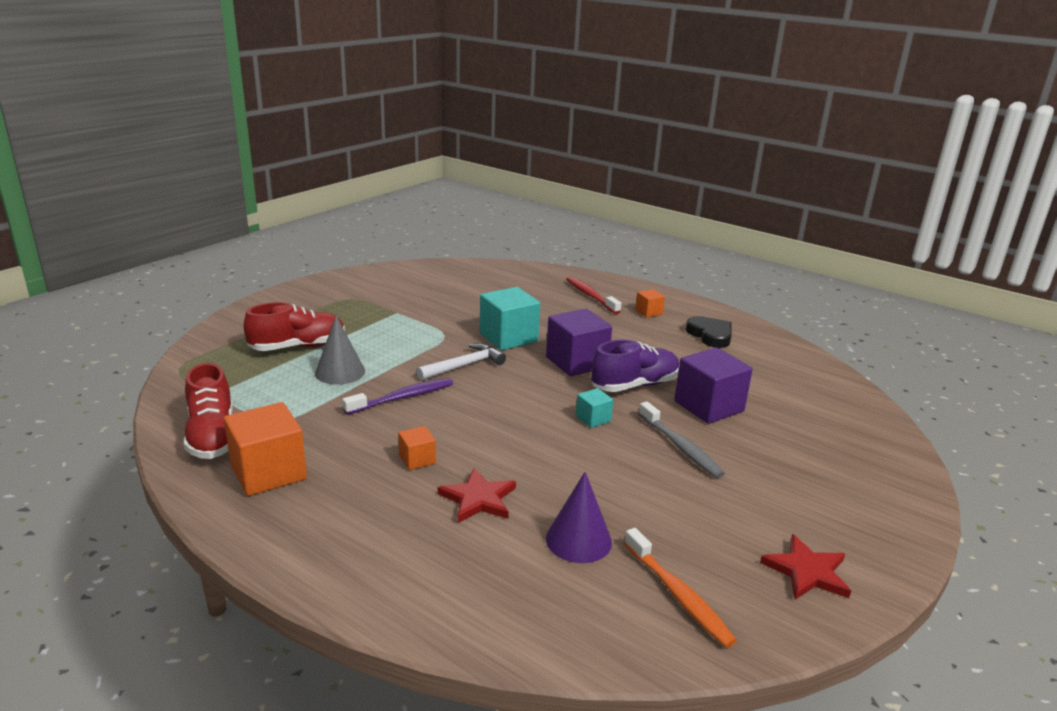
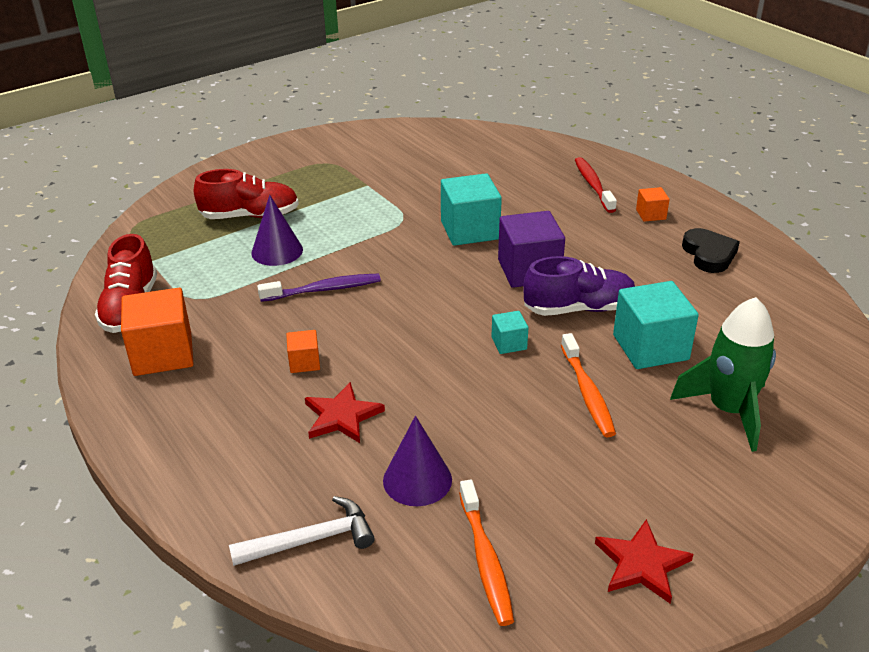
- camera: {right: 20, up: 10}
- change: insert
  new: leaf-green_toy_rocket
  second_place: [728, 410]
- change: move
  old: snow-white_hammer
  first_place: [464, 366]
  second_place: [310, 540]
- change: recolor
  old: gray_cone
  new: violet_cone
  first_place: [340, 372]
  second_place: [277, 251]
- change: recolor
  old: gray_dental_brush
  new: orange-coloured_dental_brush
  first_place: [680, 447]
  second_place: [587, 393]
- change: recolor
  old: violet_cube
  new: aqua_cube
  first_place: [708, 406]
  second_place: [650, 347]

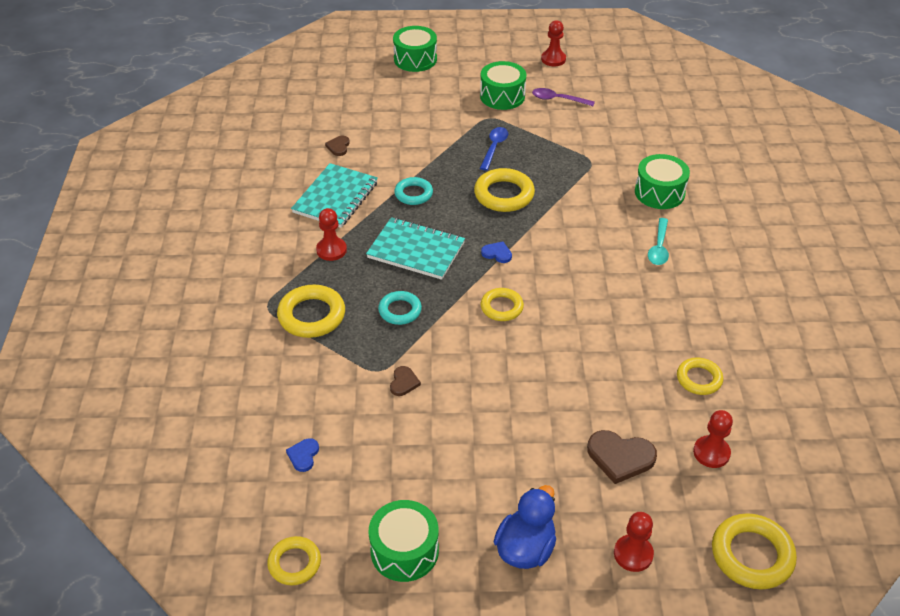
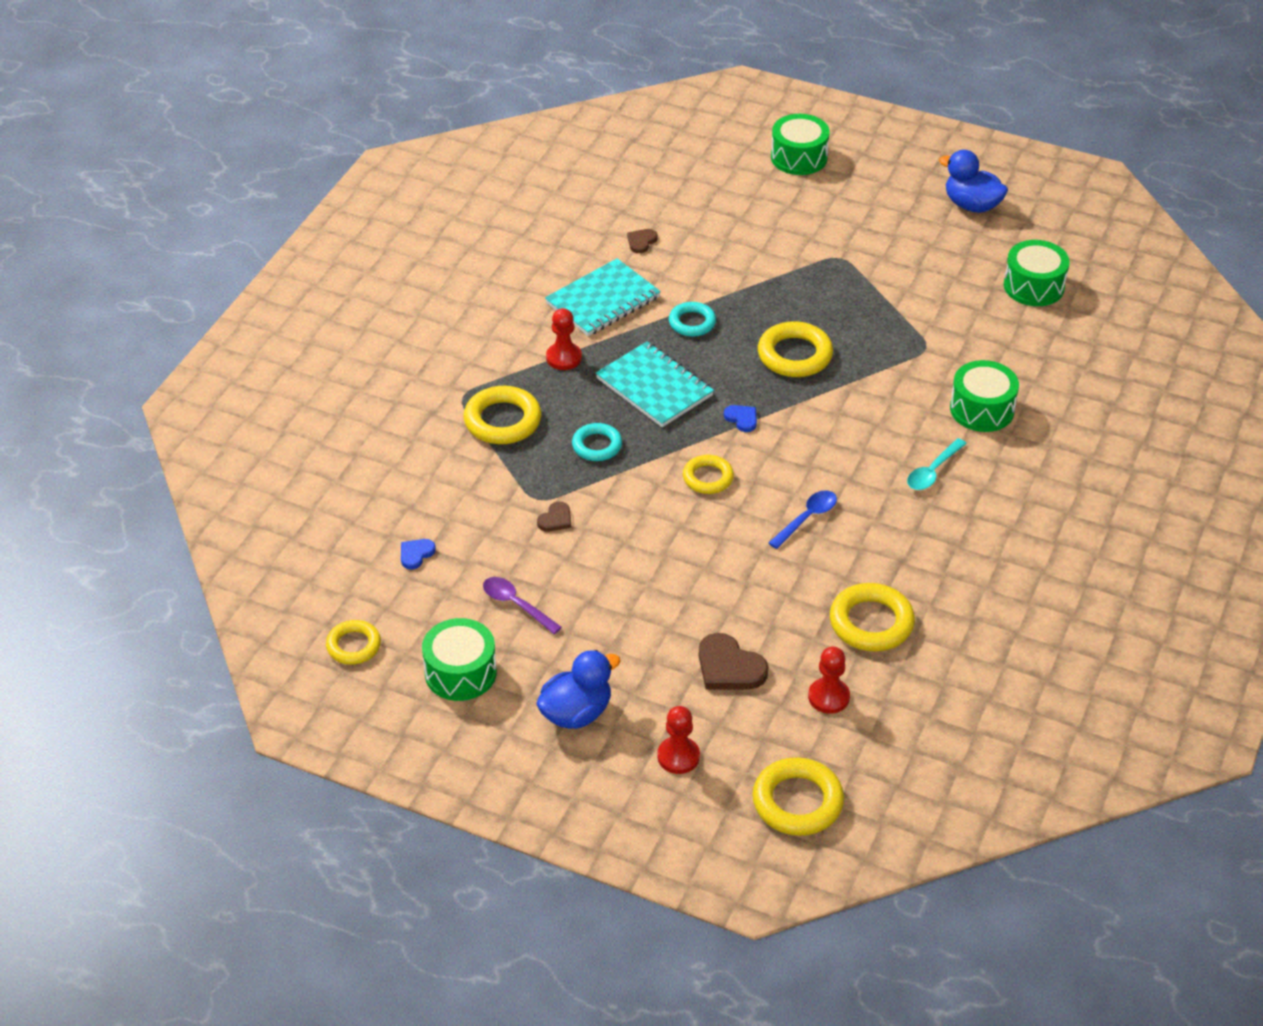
- camera: {right: 25, up: 0}
- change: move
  old: leaf-green_toy_drum
  first_place: [502, 96]
  second_place: [1033, 286]
- change: move
  old: royal_blue_tablespoon
  first_place: [494, 147]
  second_place: [807, 518]
- change: move
  old: violet_tablespoon
  first_place: [558, 99]
  second_place: [516, 604]
- change: replace
  old: red_game_pawn
  new: royal_blue_duck
  first_place: [553, 59]
  second_place: [971, 205]
- change: resize
  old: golden_torus
  first_place: [699, 379]
  second_place: [871, 623]
  factor: 1.56

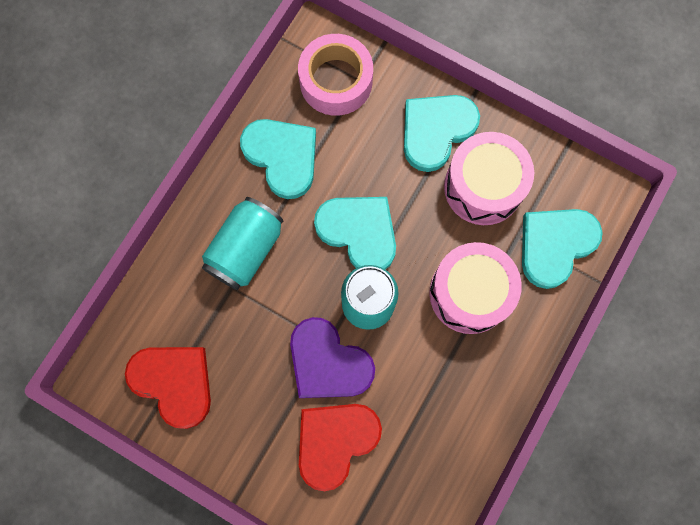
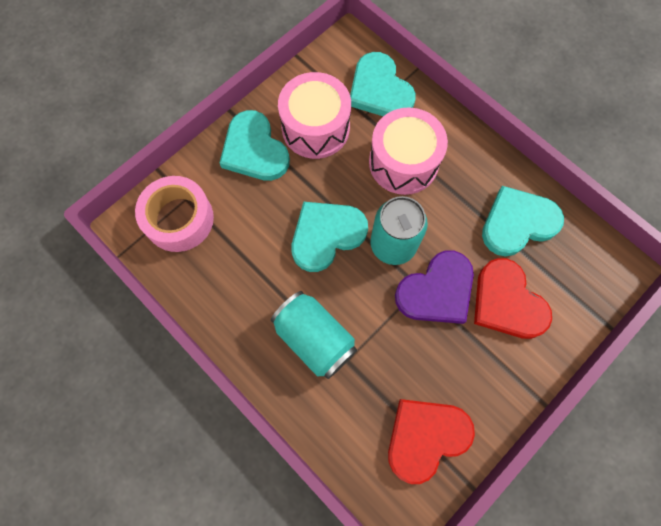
- camera: {right: -75, up: -5}
- change: move
  old: aqua_heart
  first_place: [282, 157]
  second_place: [518, 223]

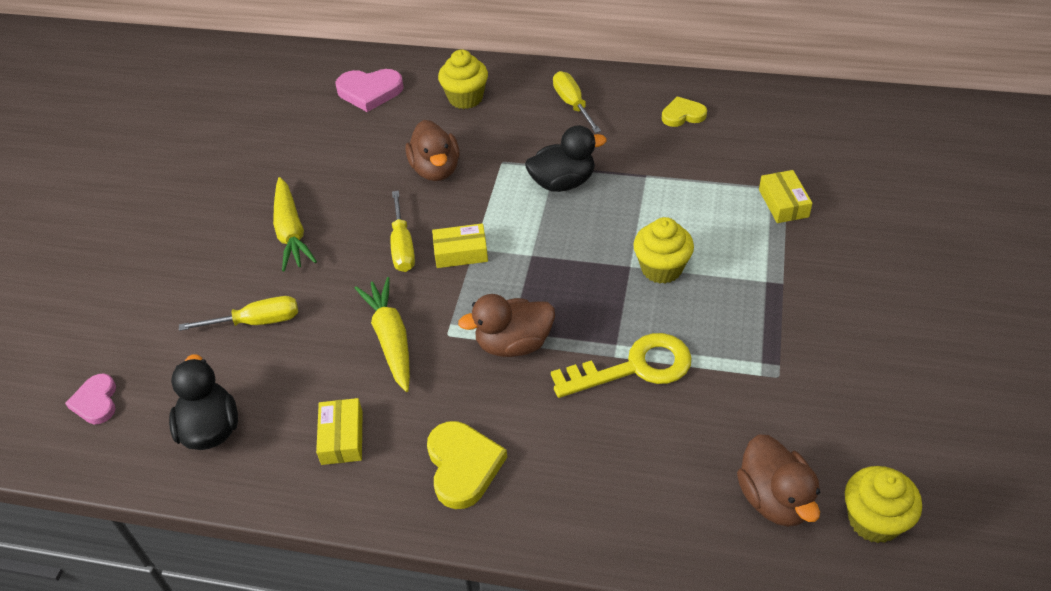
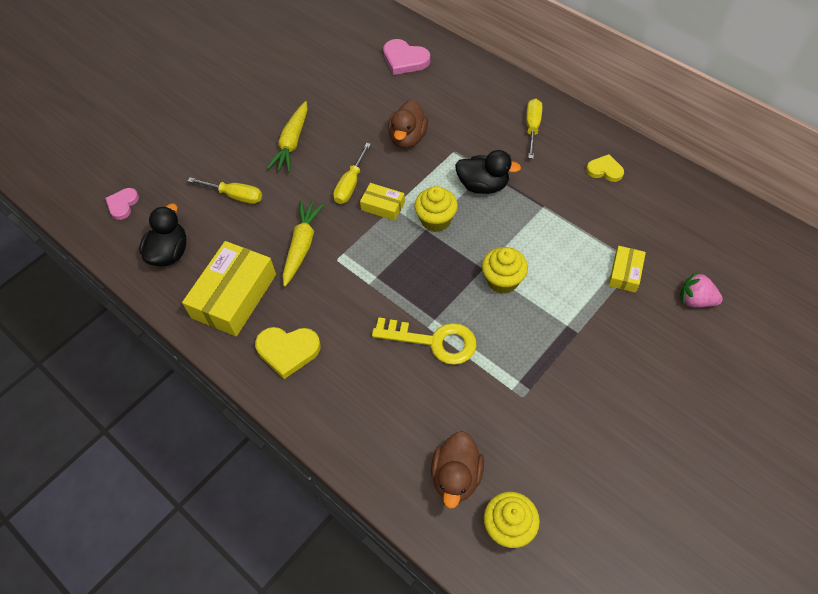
- camera: {right: 30, up: 10}
- change: delete
  old: dark_brown_duck
  first_place: [513, 344]
- change: insert
  new: rosy_strawberry
  second_place: [695, 300]
- change: move
  old: golden_cupcake
  first_place: [465, 98]
  second_place: [436, 220]
- change: rotate
  old: golden_heart
  first_place: [463, 466]
  second_place: [288, 351]
  degrees: 75
- change: resize
  old: golden_parcel
  first_place: [342, 437]
  second_place: [234, 296]
  factor: 1.96

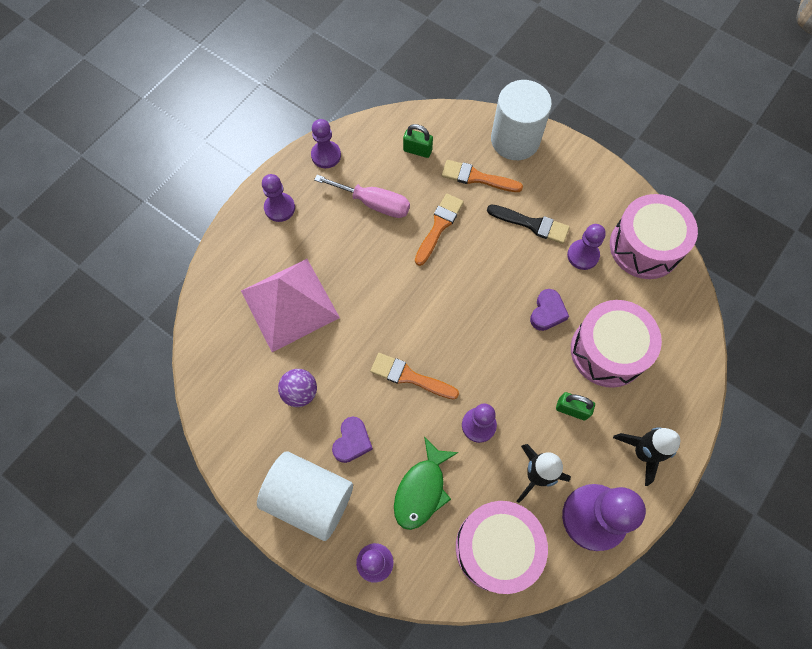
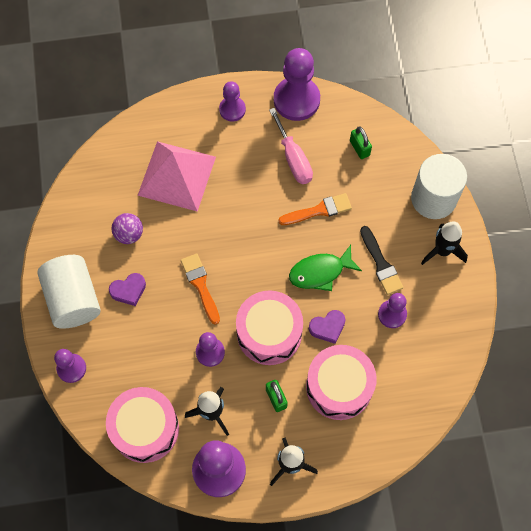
- camera: {right: 45, up: 0}
- change: delete
  old: orange-coloured_paintbrush
  first_place: [477, 177]
- change: insert
  new: ebony_toy_rocket
  second_place: [442, 251]
- change: move
  old: leaf-green_fish_figure
  first_place: [422, 489]
  second_place: [320, 272]
- change: move
  old: rosy_toy_drum
  first_place: [645, 246]
  second_place: [269, 333]
- change: resize
  old: violet_game_pawn
  first_place: [326, 155]
  second_place: [296, 100]
  factor: 1.77

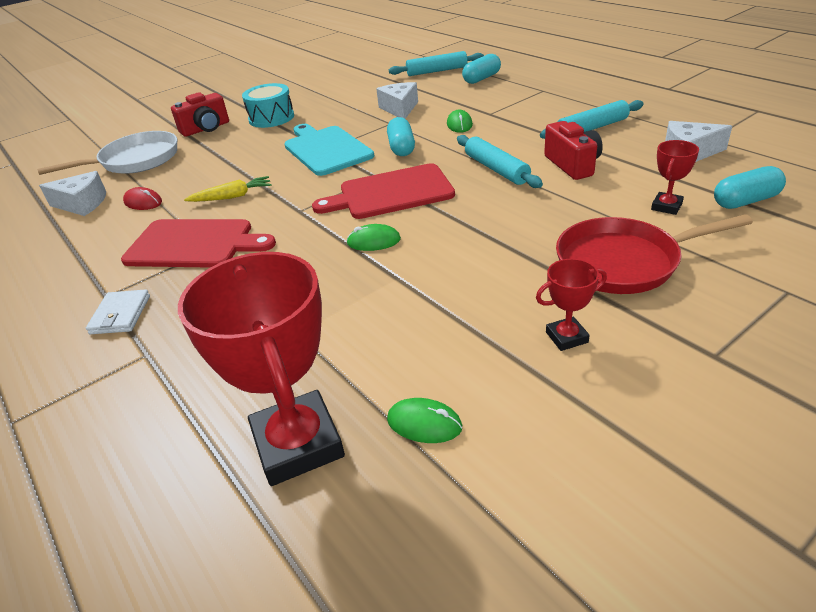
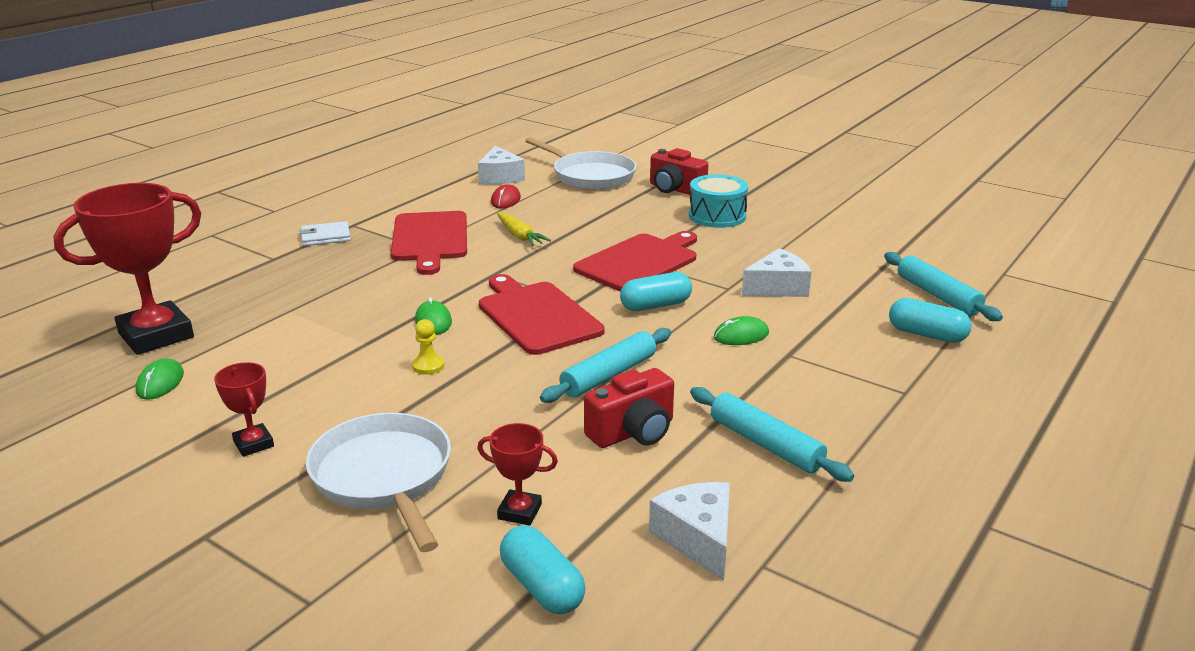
- camera: {right: 70, up: -10}
- change: insert
  new: golden_game_pawn
  second_place: [428, 366]
- change: recolor
  old: aqua_bread_board
  new: red_bread_board
  first_place: [326, 149]
  second_place: [639, 262]
- change: recolor
  old: red_pan
  new: snow-white_pan
  first_place: [624, 262]
  second_place: [384, 477]

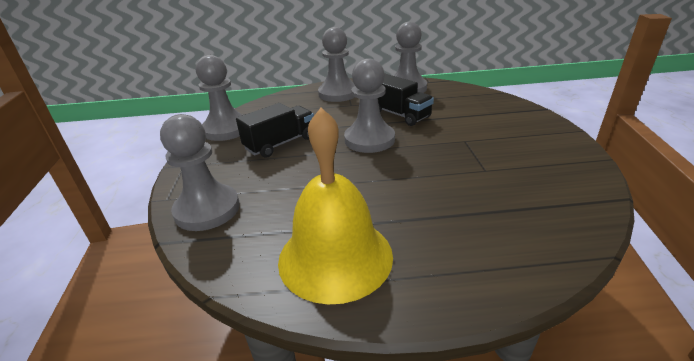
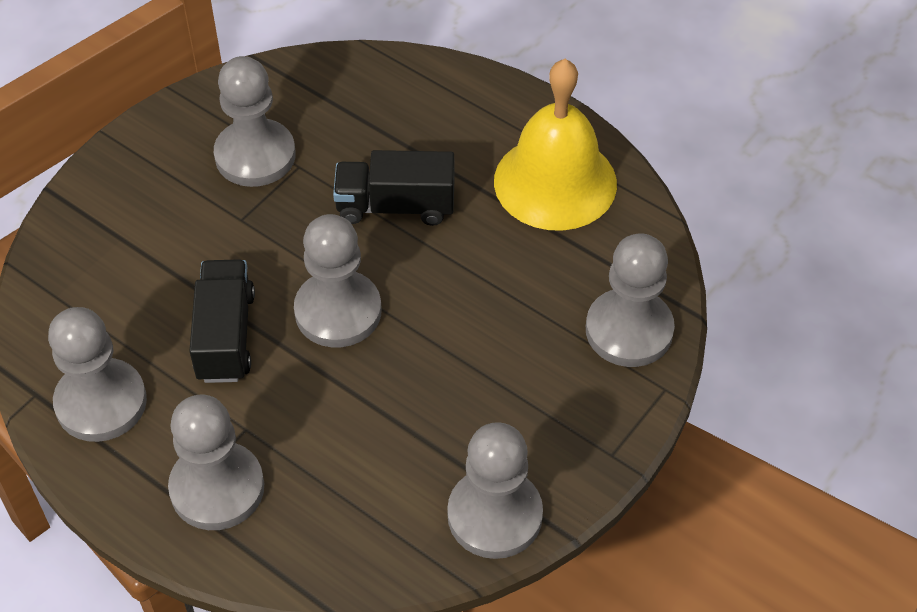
- camera: {right: -140, up: 20}
- change: insert
  new: gray_game_pawn
  second_place: [255, 155]
- change: move
  old: ebony_toy_truck
  first_place: [280, 143]
  second_place: [395, 206]

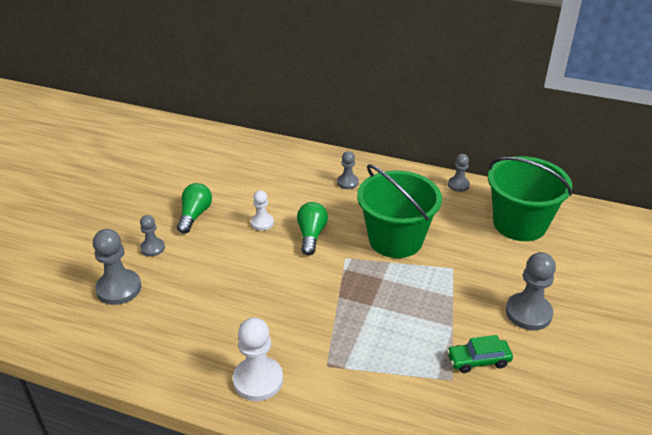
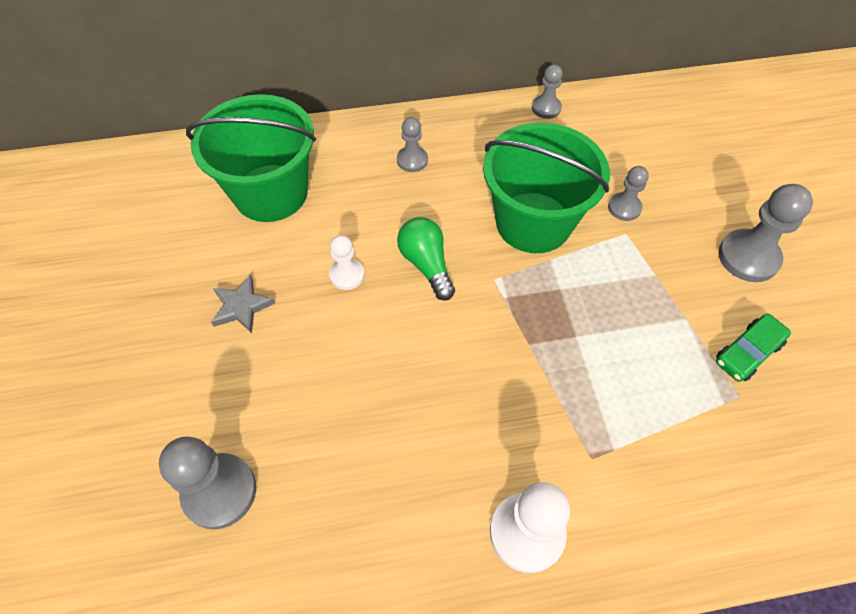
- camera: {right: -30, up: 20}
- change: move
  old: gray_game_pawn
  first_place: [152, 248]
  second_place: [624, 208]
- change: move
  old: leaf-green_pail
  first_place: [519, 224]
  second_place: [271, 193]
- change: replace
  old: leaf-green_light_bulb
  new: gray_star_shape
  first_place: [195, 215]
  second_place: [242, 306]

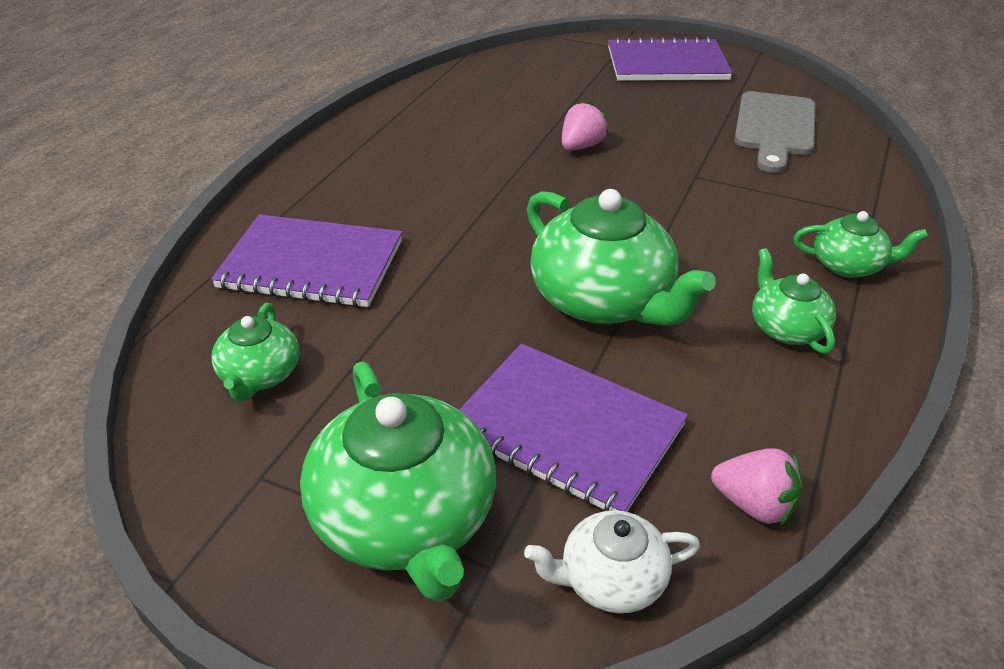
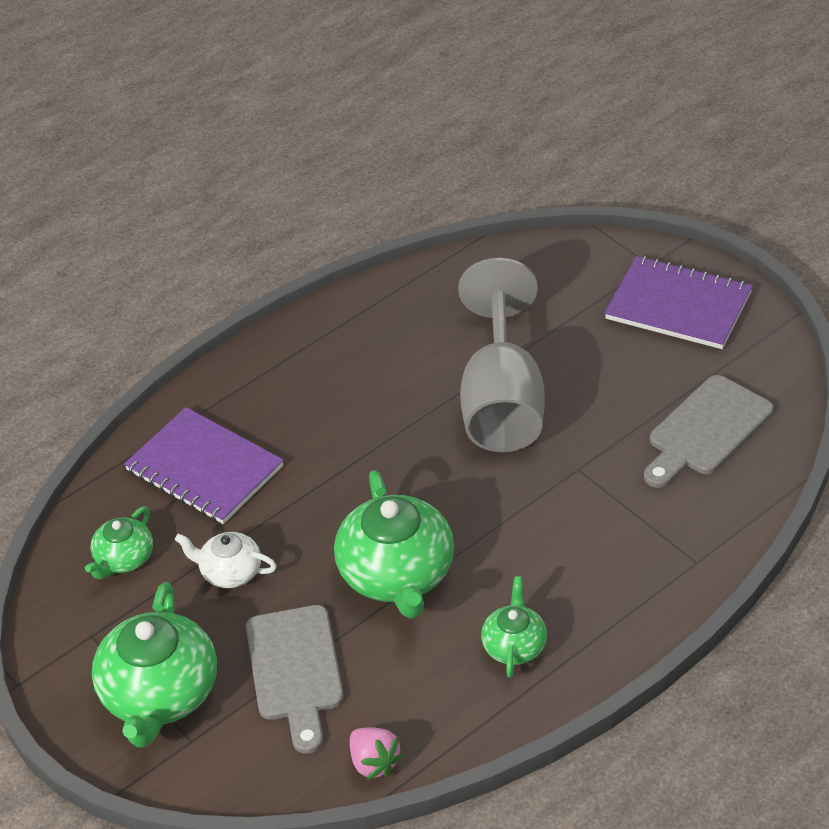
- camera: {right: 30, up: 5}
- change: delete
  old: leaf-green_teapot
  first_place: [848, 265]
- change: move
  old: snow-white_teapot
  first_place: [610, 579]
  second_place: [230, 572]
- change: replace
  old: violet_exercise_book
  new: gray_bread_board
  first_place: [566, 430]
  second_place: [295, 670]
- change: replace
  old: rosy_strawberry
  new: gray_chalice
  first_place: [581, 146]
  second_place: [503, 401]

